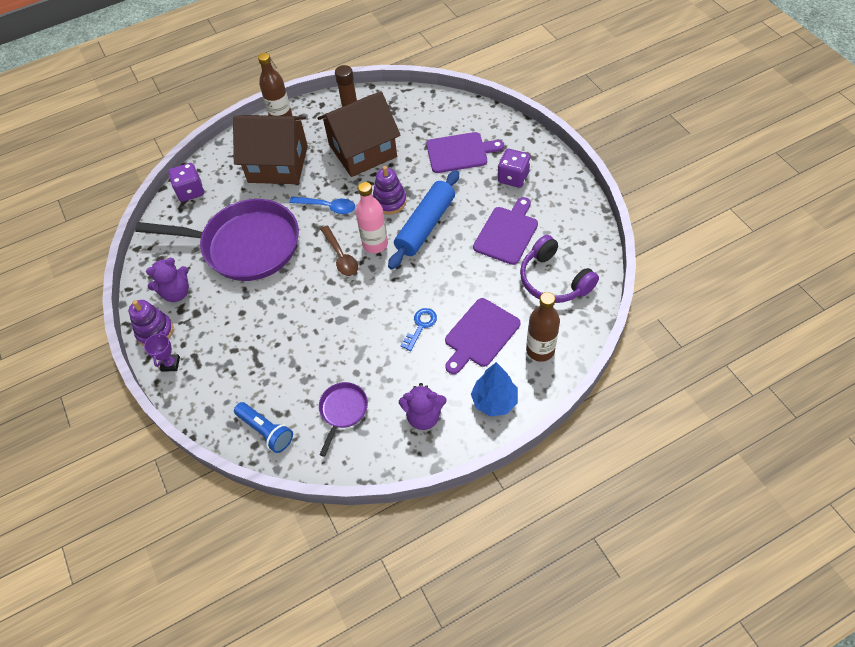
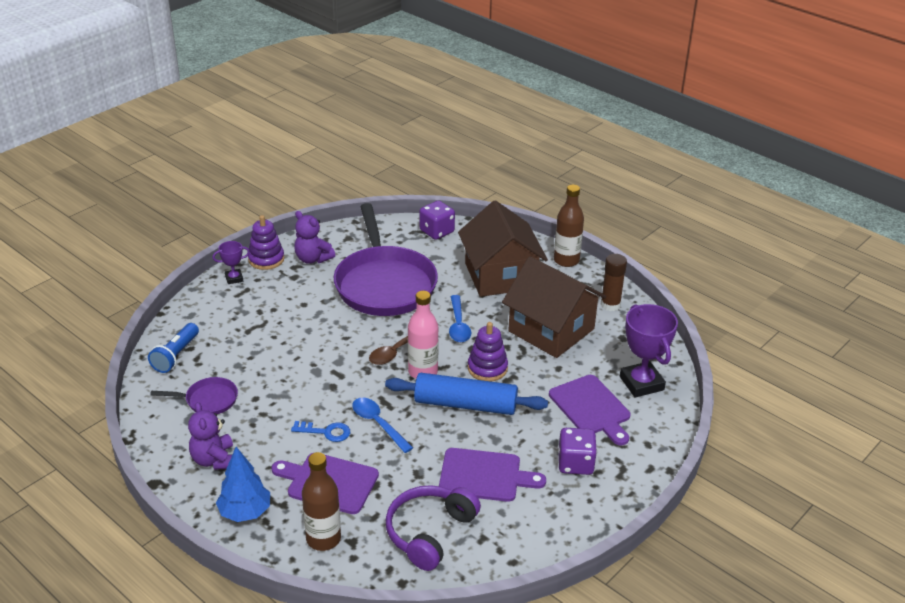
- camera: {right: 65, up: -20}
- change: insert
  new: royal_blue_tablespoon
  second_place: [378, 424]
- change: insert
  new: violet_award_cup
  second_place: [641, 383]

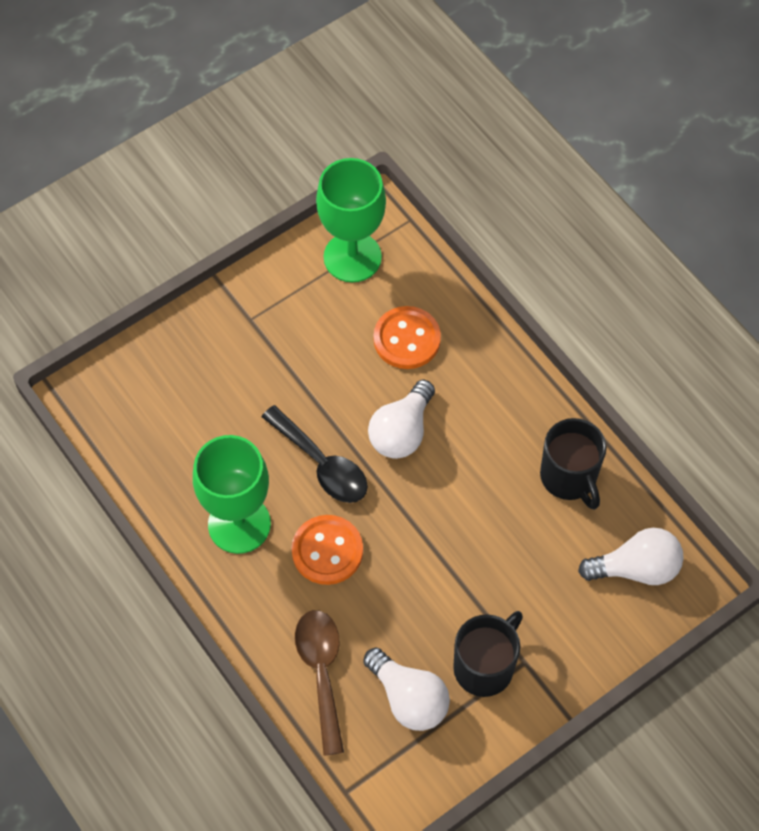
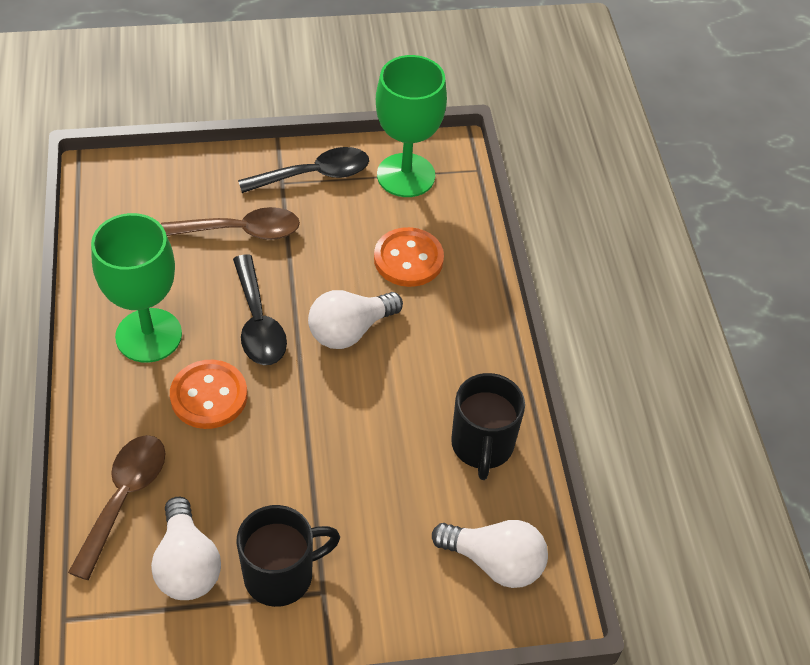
- camera: {right: 25, up: -10}
- change: insert
  new: dark_brown_tablespoon
  second_place: [241, 231]
- change: insert
  new: ebony_tablespoon
  second_place: [314, 175]

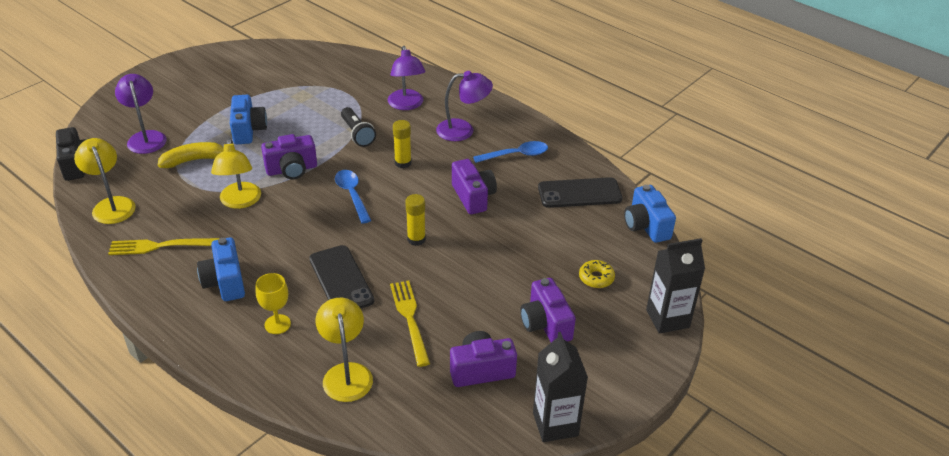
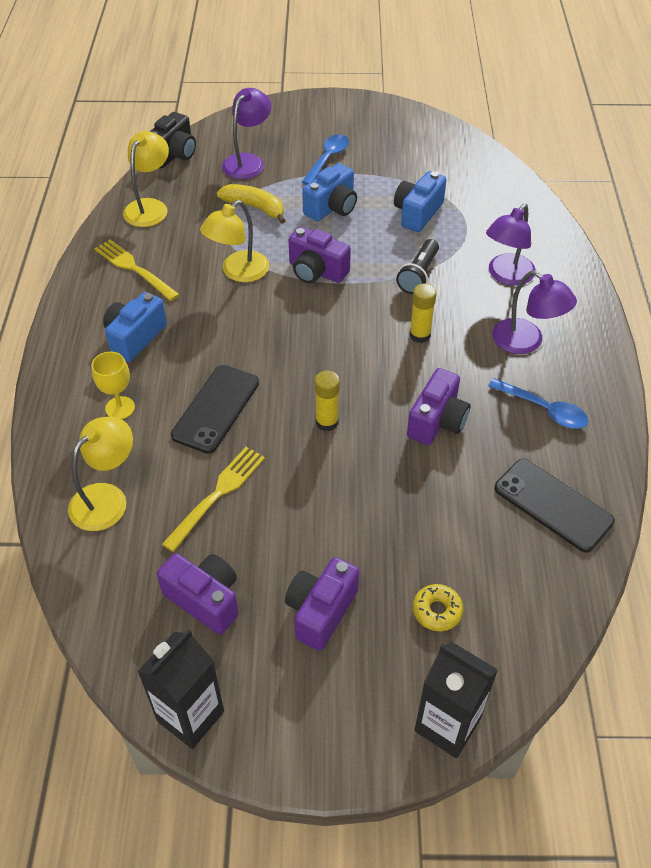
- camera: {right: 50, up: 10}
- change: move
  old: royal_blue_tablespoon
  first_place: [352, 195]
  second_place: [327, 159]
- change: move
  old: royal_blue_camera
  first_place: [646, 226]
  second_place: [417, 213]

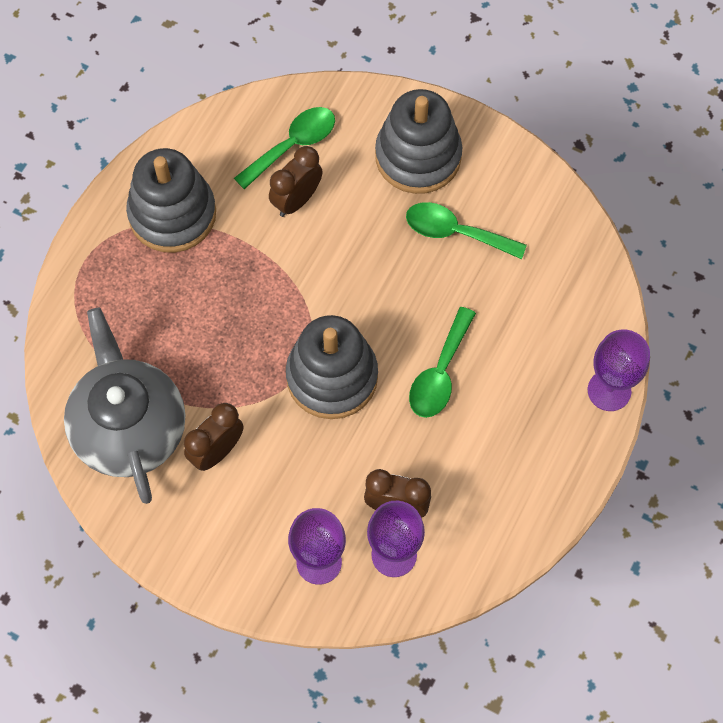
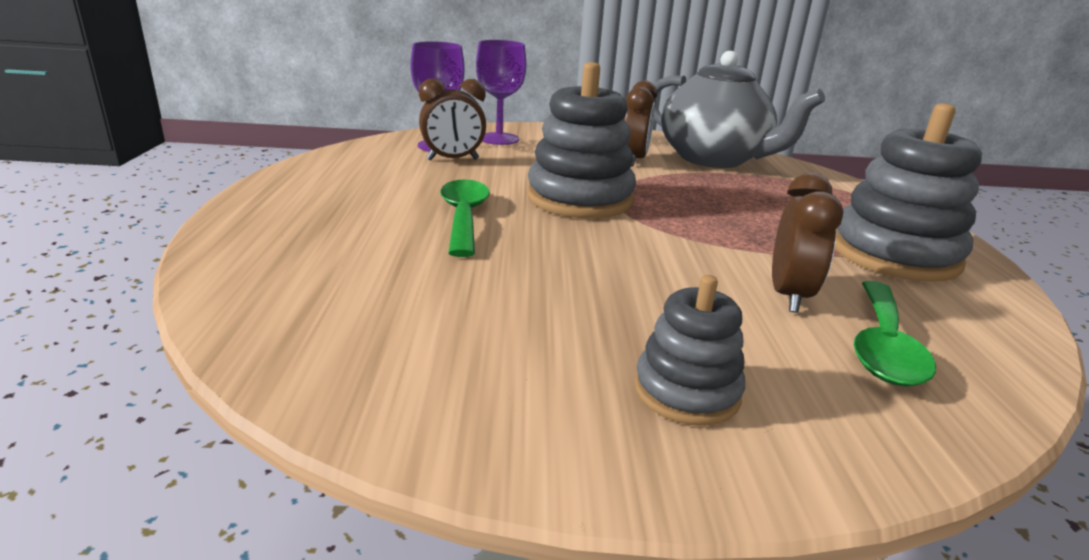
- camera: {right: 150, up: -40}
- change: delete
  old: leaf-green_tablespoon
  first_place: [455, 232]
- change: delete
  old: violet_chalice
  first_place: [609, 390]
- change: resize
  old: gray_ring_stacker
  first_place: [418, 156]
  second_place: [686, 391]
  factor: 0.57

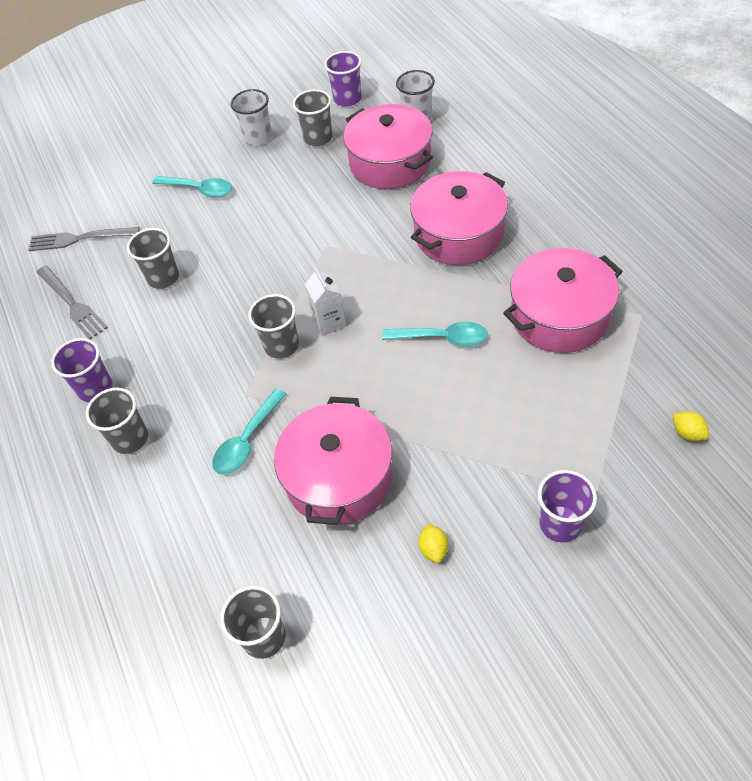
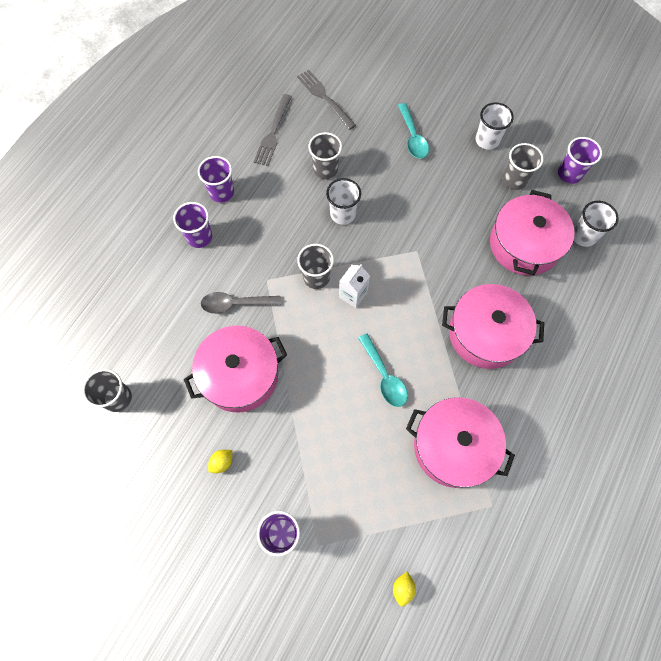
- camera: {right: 50, up: 15}
- change: insert
  new: snow-white_cup
  second_place: [343, 214]
- change: recolor
  old: gray_cup
  new: violet_cup
  first_place: [130, 439]
  second_place: [199, 237]
- change: recolor
  old: aqua_tablespoon
  new: gray_tablespoon
  first_place: [247, 440]
  second_place: [235, 304]

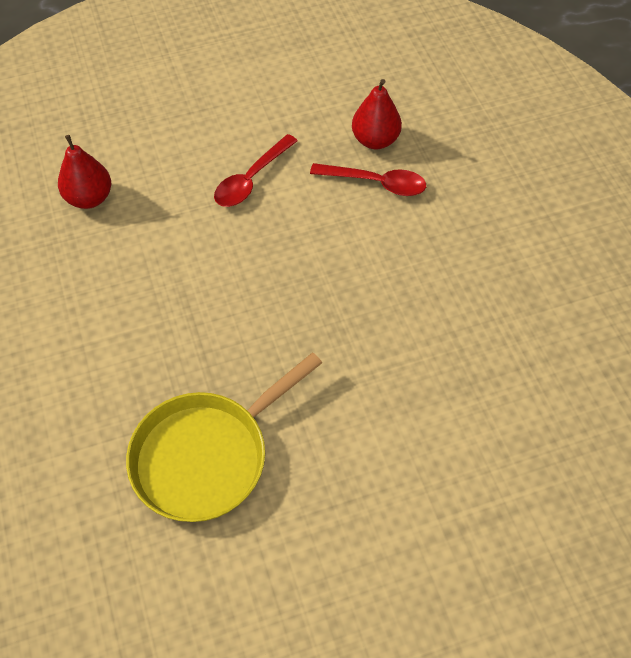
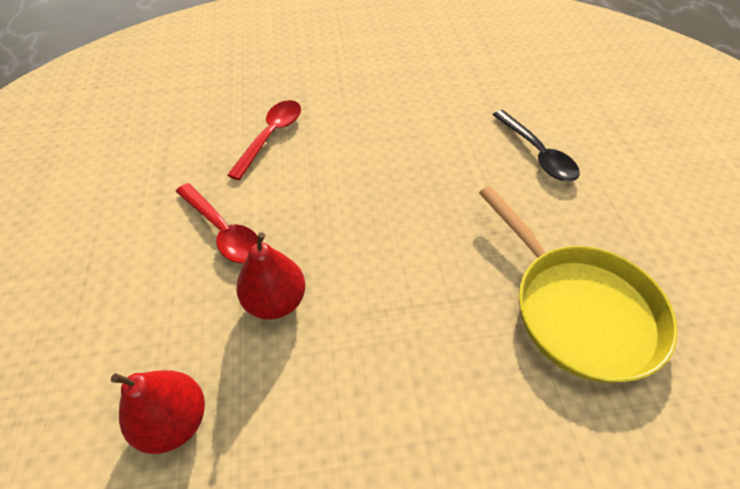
- camera: {right: -80, up: -5}
- change: insert
  new: ebony_tablespoon
  second_place: [537, 154]
- change: move
  old: red_pear
  first_place: [375, 140]
  second_place: [276, 301]

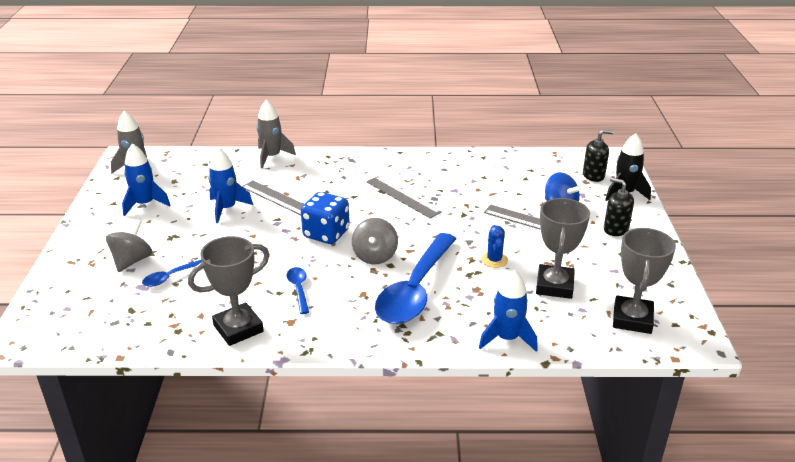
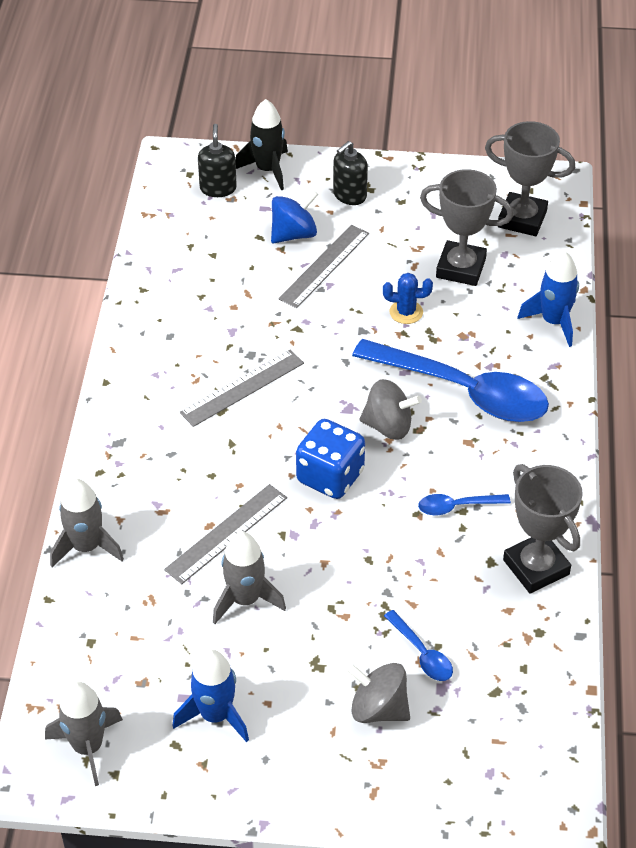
- camera: {right: -85, up: 15}
- change: recolor
  old: royal_blue_toy_rocket
  new: gray_toy_rocket
  first_place: [227, 208]
  second_place: [245, 599]

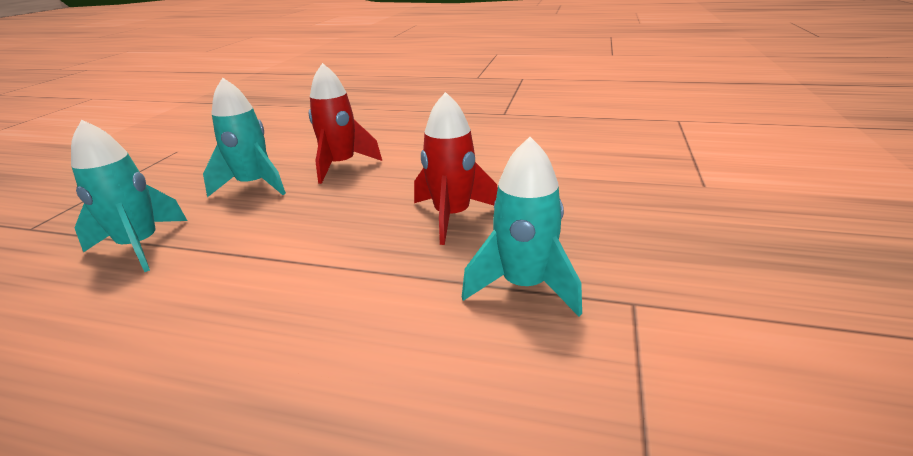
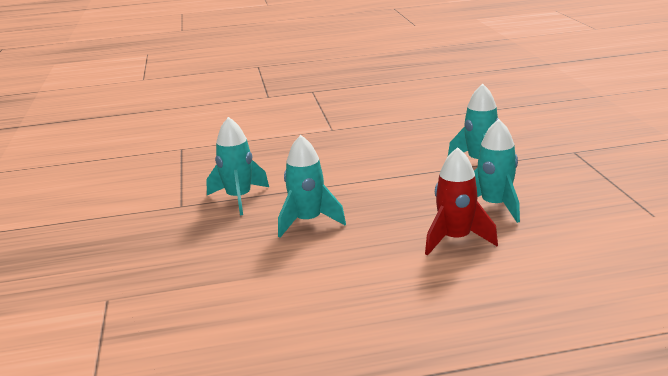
- camera: {right: 155, up: -5}
- change: recolor
  old: red_toy_rocket
  new: aqua_toy_rocket
  first_place: [452, 216]
  second_place: [308, 221]

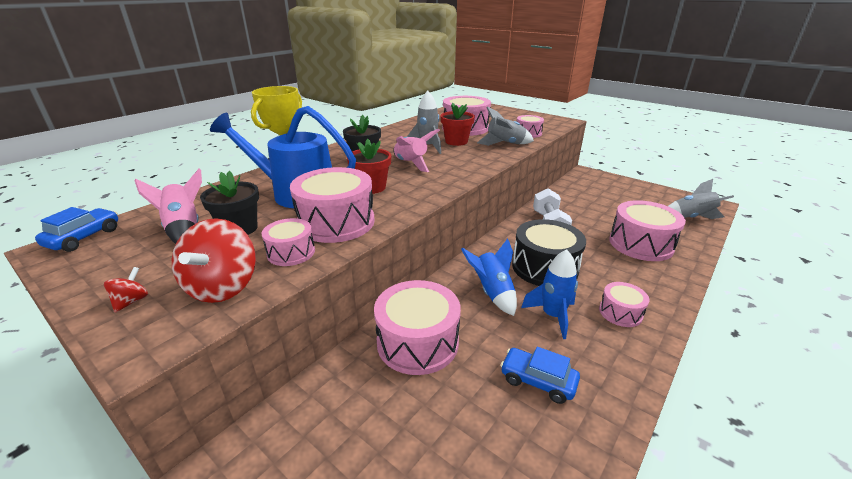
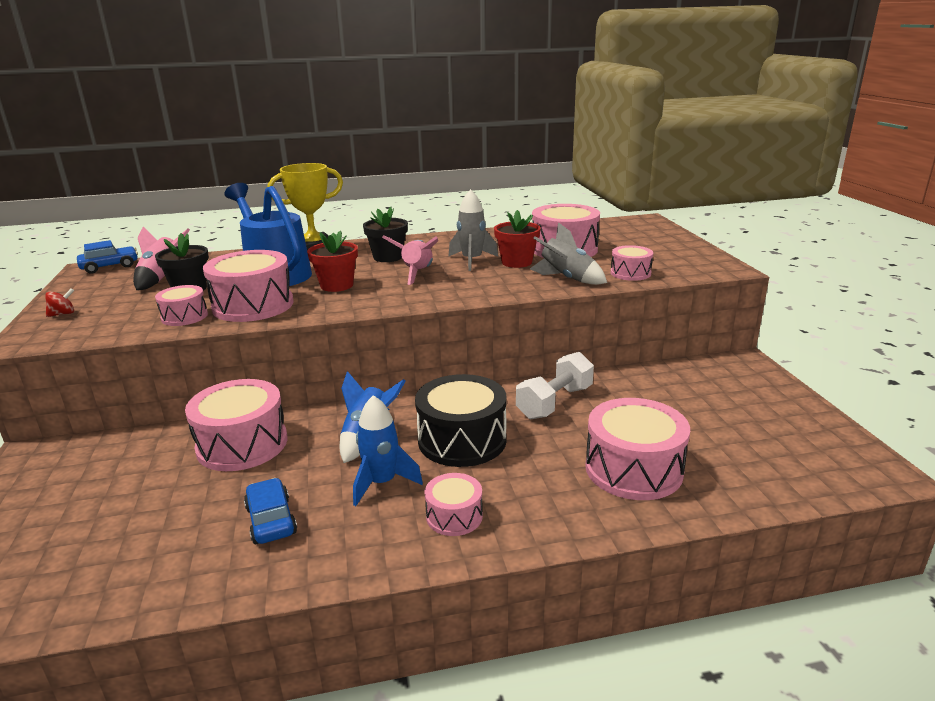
- camera: {right: 40, up: -5}
- change: delete
  old: red_whirligig
  first_place: [223, 287]
- change: delete
  old: gray_toy_rocket
  first_place: [691, 217]

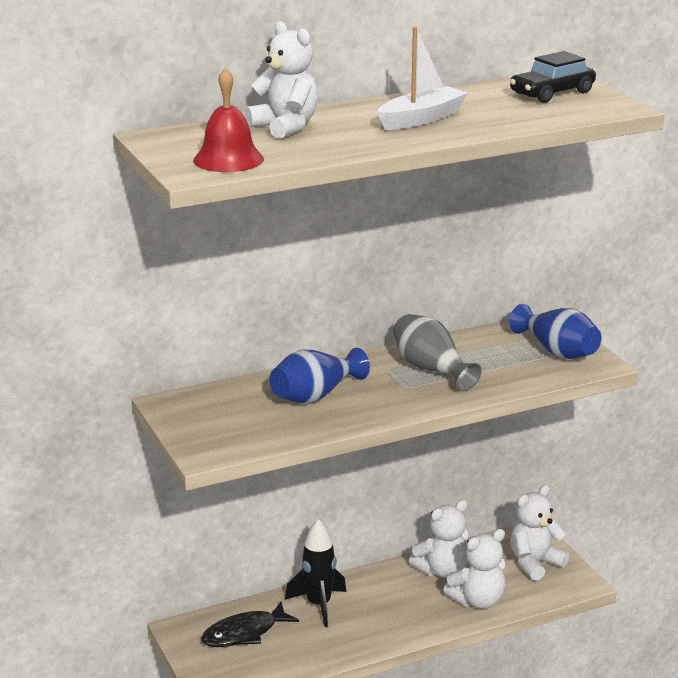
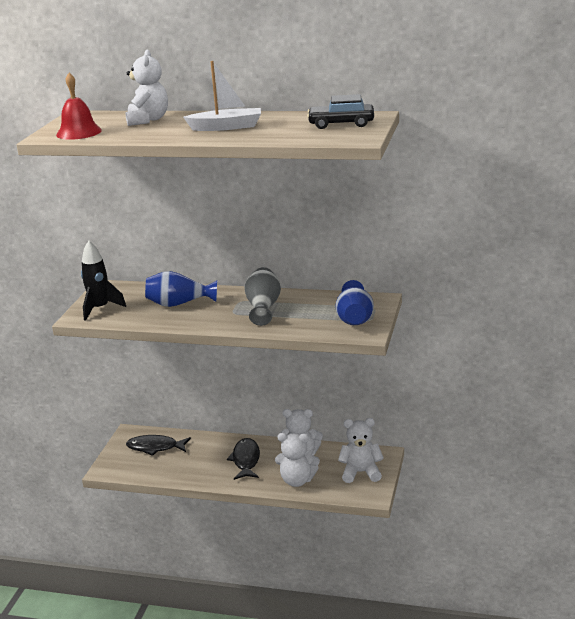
- camera: {right: 40, up: 0}
- change: insert
  new: ebony_fish_figure
  second_place: [246, 460]
- change: move
  old: ebony_toy_rocket
  first_place: [319, 605]
  second_place: [100, 309]

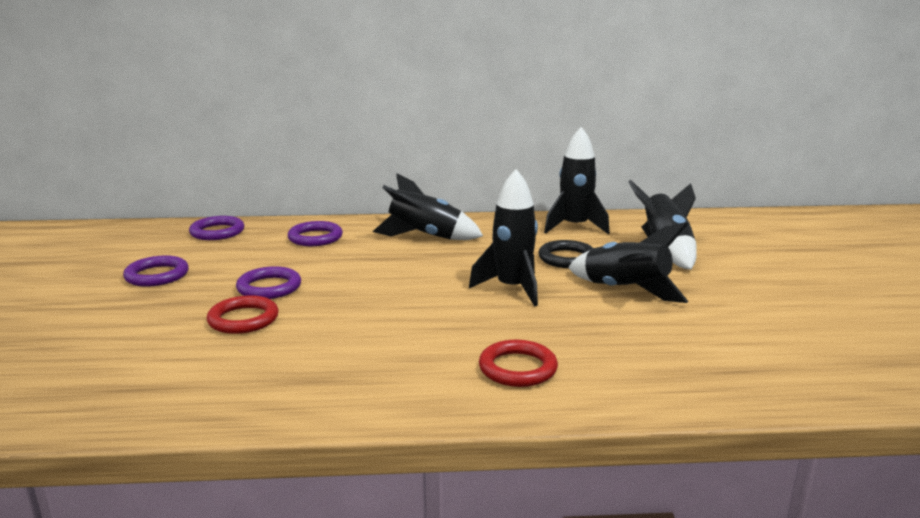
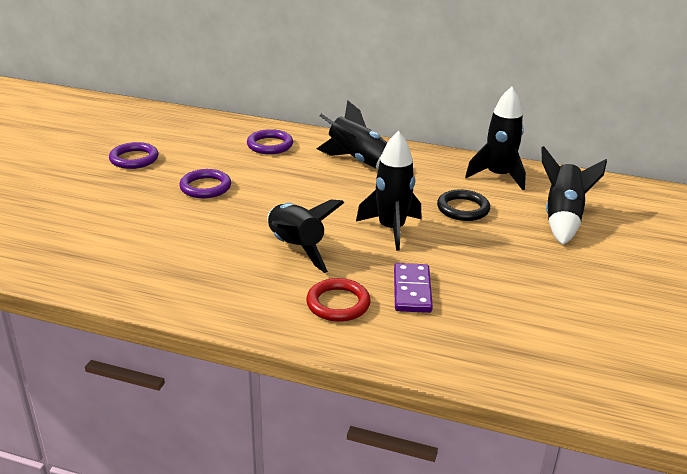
- camera: {right: 20, up: 10}
- change: delete
  old: violet_torus
  first_place: [217, 232]
- change: delete
  old: red_torus
  first_place: [243, 319]
- change: insert
  new: violet_domino
  second_place: [412, 290]
- change: move
  old: ebony_toy_rocket
  first_place: [625, 290]
  second_place: [296, 248]

